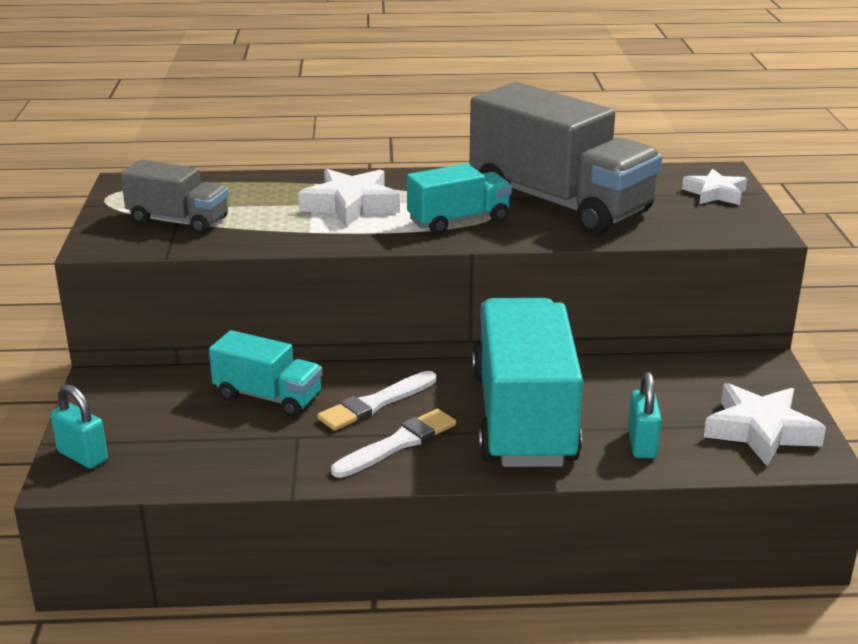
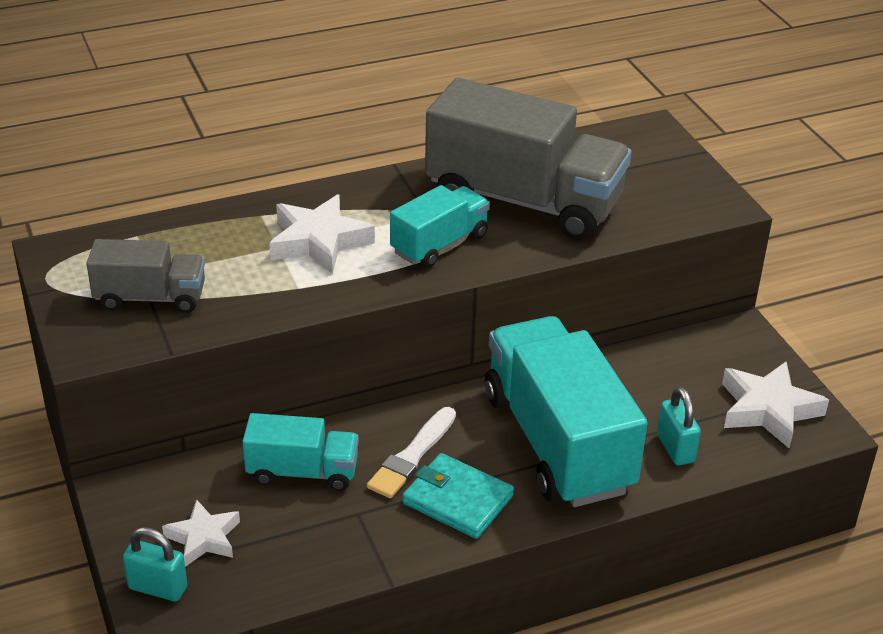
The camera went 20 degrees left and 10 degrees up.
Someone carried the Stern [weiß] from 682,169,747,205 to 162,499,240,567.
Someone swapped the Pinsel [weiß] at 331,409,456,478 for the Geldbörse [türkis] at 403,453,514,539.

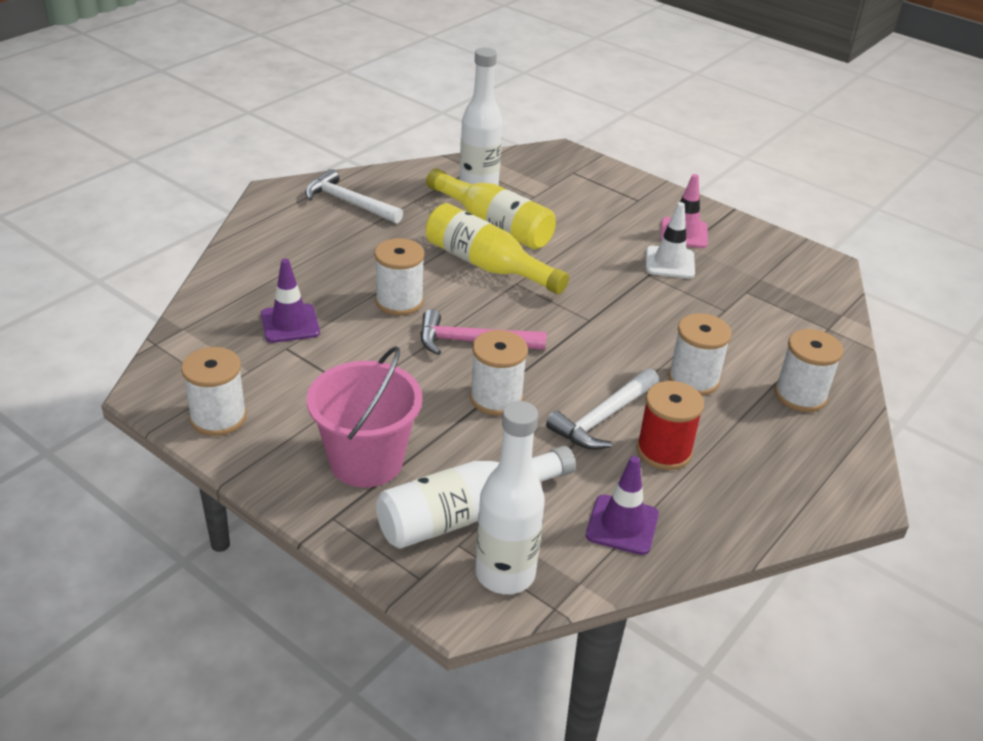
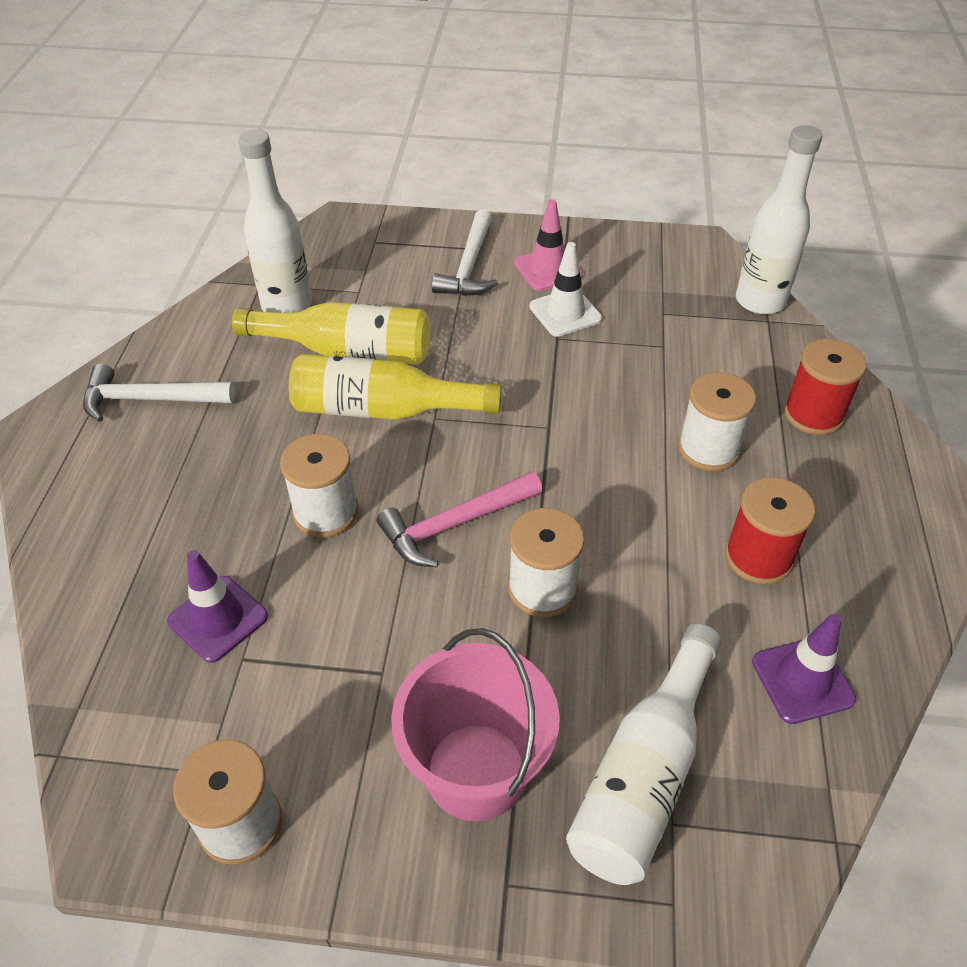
The camera went 30 degrees left and 10 degrees up.
Someone carried the Hammer [weiß] from 546,368,659,449 to 432,210,498,296.
Someone carried the Flasche [weiß] from 475,401,545,594 to 736,125,823,315.
Someone repainted the Garnrolle [weiß] at 775,329,843,412, which became the Garnrolle [rot] at 784,339,866,435.

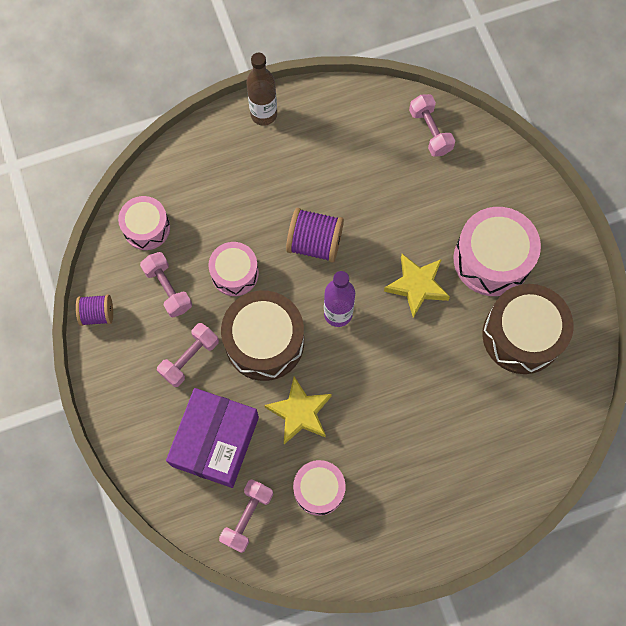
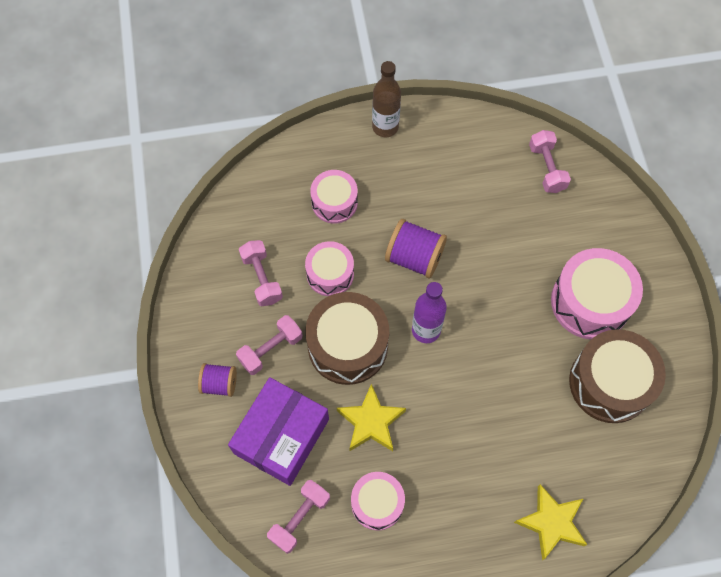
The camera went 10 degrees right and 5 degrees down.
Someone carried the Garnrolle [lila] from 76,294,113,326 to 198,363,237,397.
Someone carried the Trommel [rosa] from 118,196,170,250 to 310,170,358,224.
Someone carried the Stern [gelb] from 384,254,450,318 to 514,484,587,560.

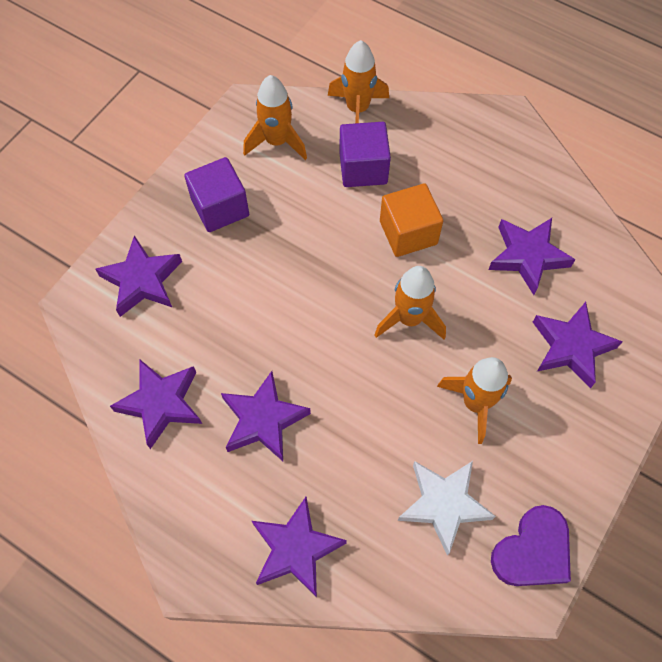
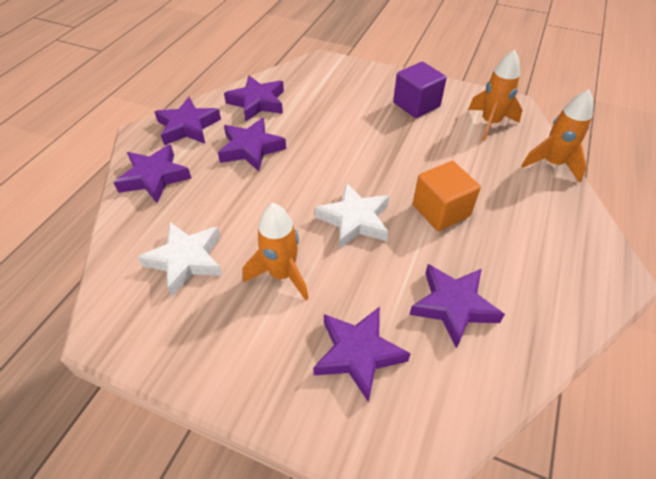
The camera went 80 degrees right and 15 degrees down.
Someone carried the Stern [lila] from 95,236,182,317 to 155,97,221,145.
Someone swapped the Rakete [orange] at 374,266,446,339 for the Stern [weiß] at 315,183,389,249.
Someone took away the Kubus [lila] at 339,122,391,187.
Someone took away the Herz [lila] at 491,505,571,586.

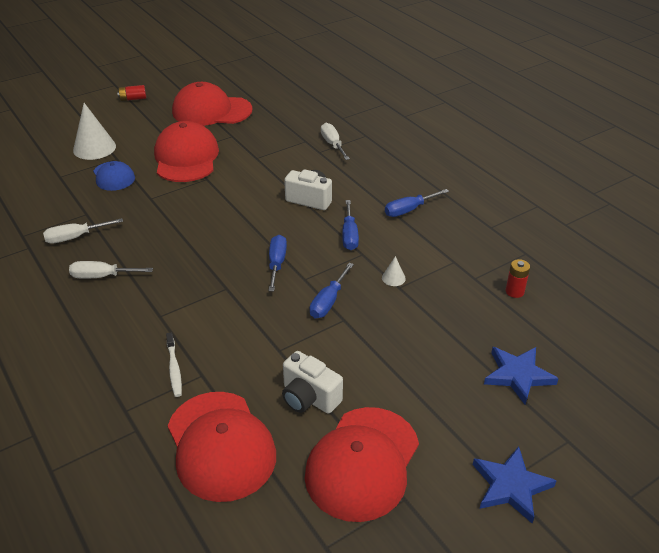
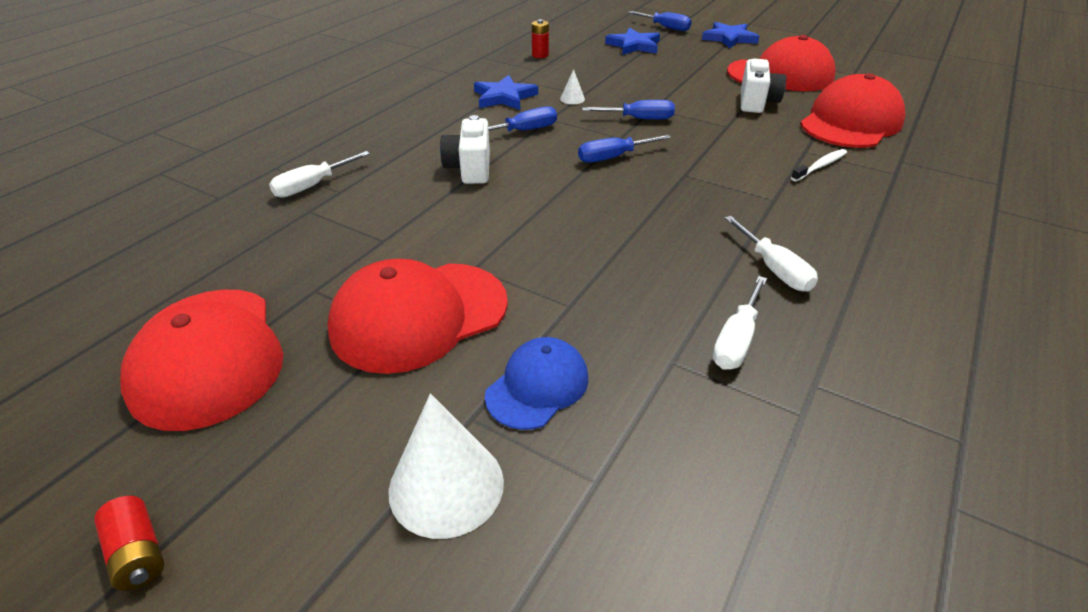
The camera went 115 degrees left and 0 degrees up.
Someone put down the Stern [blau] at 474,75,538,110.
Someone carried the Schraubenzieher [blau] from 385,189,449,217 to 628,11,692,31.
Someone rotated the Schraubenzieher [weiß] at 43,218,123,244 by 75 degrees clockwise.

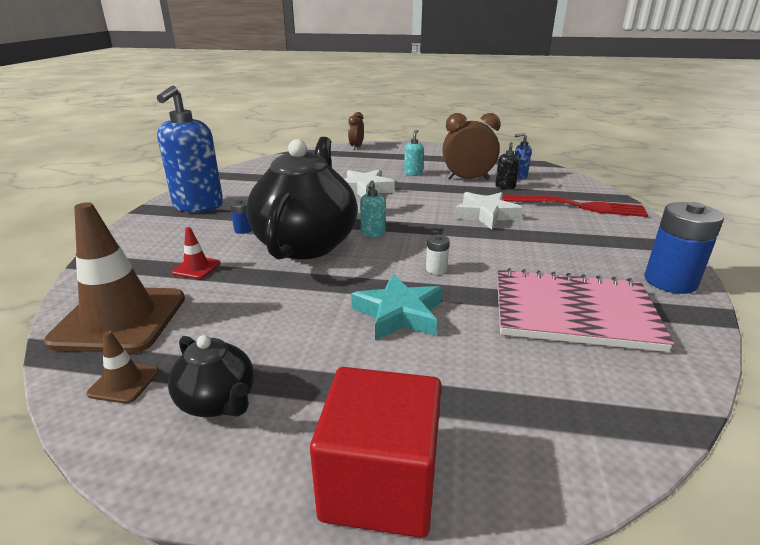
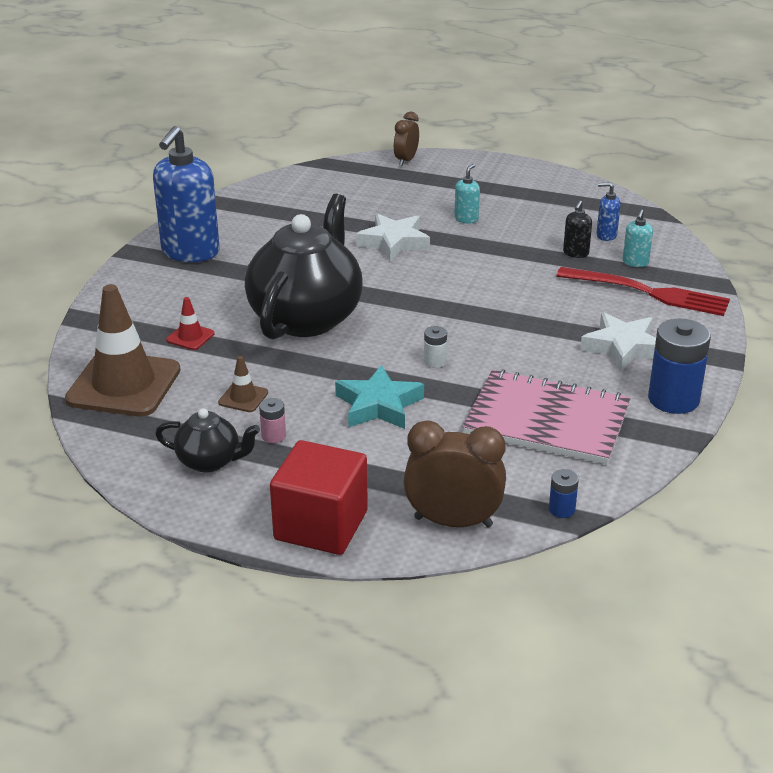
The camera went 10 degrees right and 5 degrees up.
Someone rotated the Teekanne [schwarz] at 168,335,254,417 by 45 degrees counterclockwise.
Someone carried the Leitkegel [braun] from 86,331,159,404 to 218,356,268,412.
Someone put down the Batterie [rosa] at 259,398,286,443.
Someone carried the Wecker [braun] from 442,113,501,180 to 403,420,506,528.
Someone carried the Batterie [blau] from 230,200,252,234 to 549,469,579,518.
Someone carried the Stern [weiß] from 455,192,523,229 to 580,312,656,371.
Someone carried the Seifenspender [türkis] from 360,180,386,237 to 622,209,653,267.

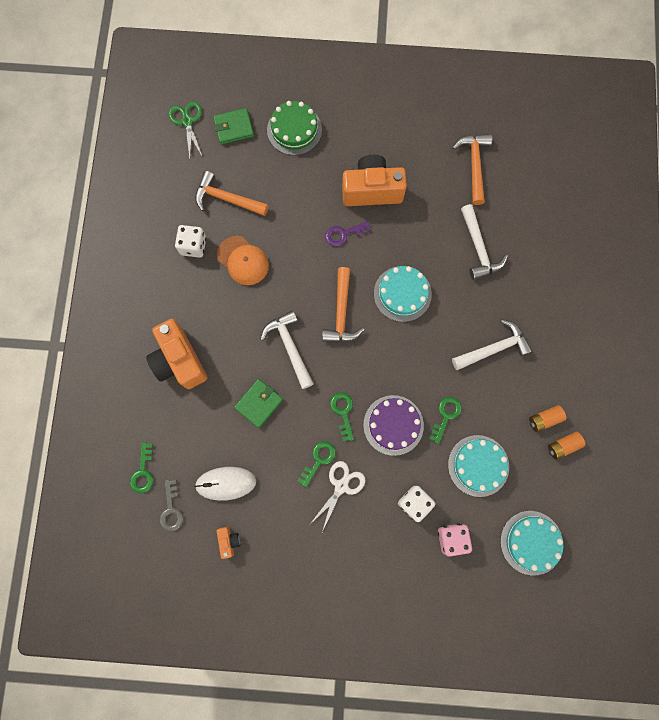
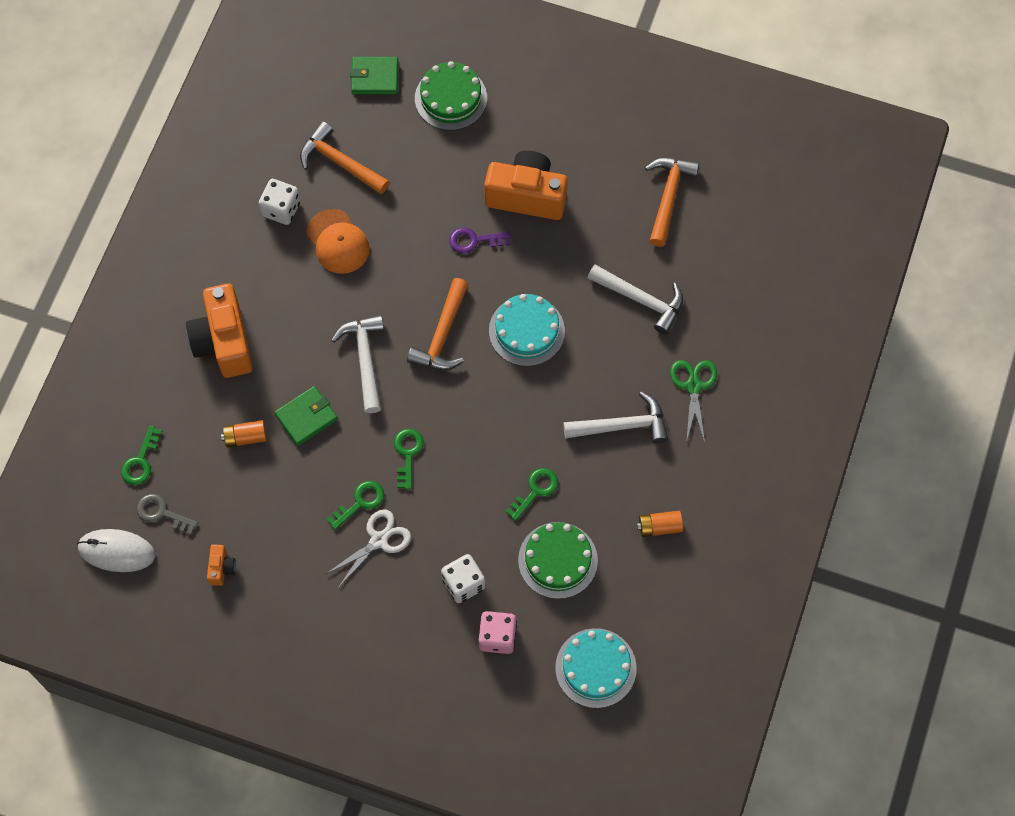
The camera went 15 degrees right and 10 degrees down.
Someone carried the Computermaus [weiß] from 194,467,256,501 to 77,529,155,572.
Someone rotated the Schlüssel [grau] at 160,480,183,532 by 105 degrees clockwise.
Someone carried the Batterie [orange] from 548,432,585,460 to 221,420,267,448.
Someone repainted the Kuchen [türkis] at 448,435,509,497, which became the Kuchen [grün] at 518,522,598,599.
Someone rotated the Hammer [weiß] at 461,204,508,280 by 60 degrees counterclockwise.
Someone carried the Schere [grün] from 169,101,202,158 to 670,360,717,442.
Someone took away the Kuchen [lila] at 363,395,424,456.

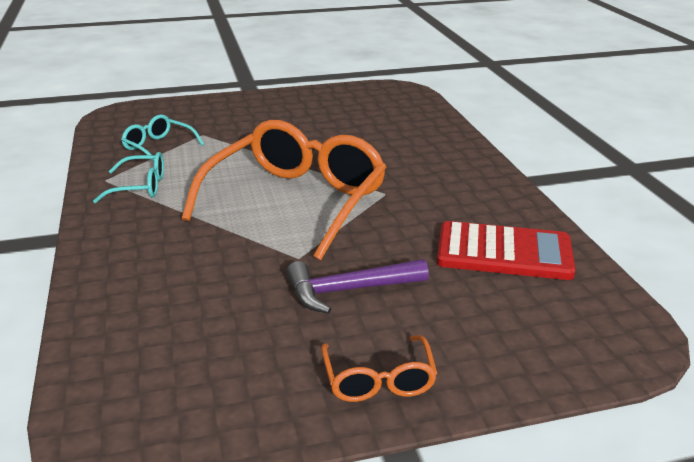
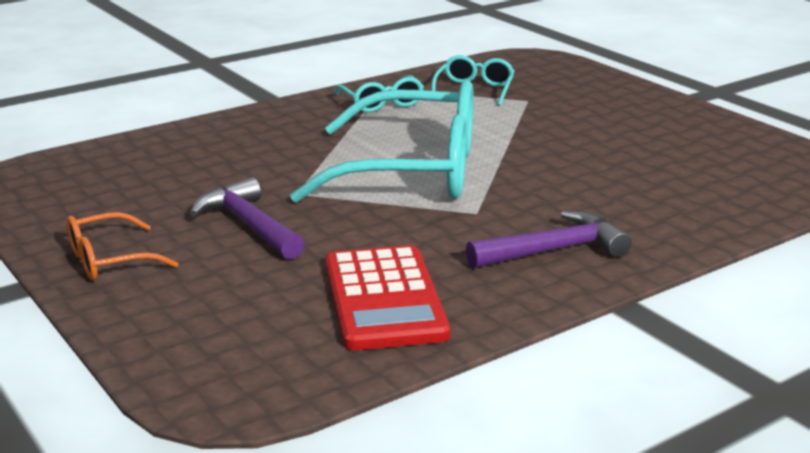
The camera went 70 degrees right and 5 degrees down.
Someone repainted the Brille [orange] at 182,120,387,261, which became the Brille [türkis] at 290,80,474,203.
Someone put down the Hammer [lila] at 466,211,632,268.

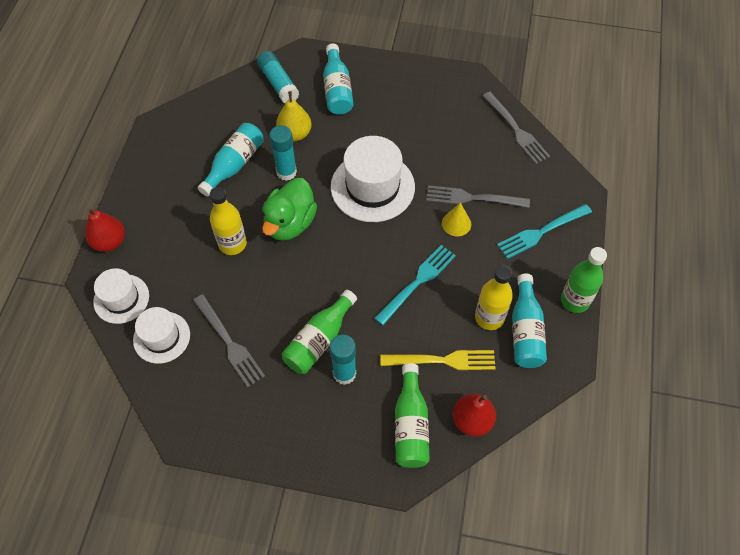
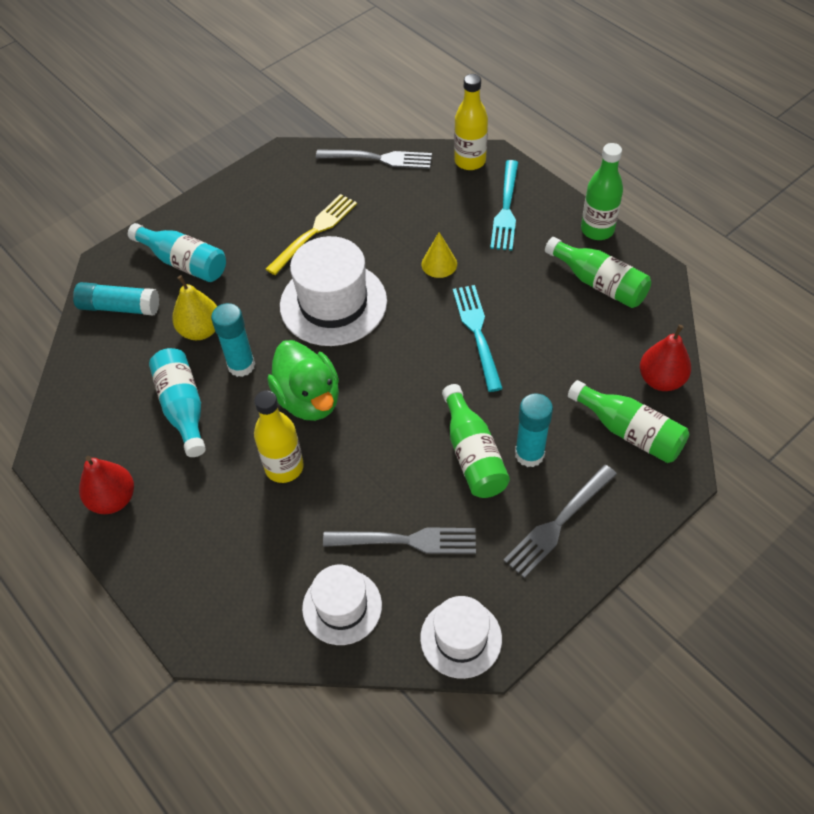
The camera went 50 degrees left and 5 degrees down.
Someone carried the Birne [rot] from 85,208,125,252 to 79,456,134,514.
Someone carried the Gabel [gelb] from 380,350,496,370 to 266,194,357,275.
Someone carried the Hut [weiß] from 93,268,149,324 to 420,596,502,679.
Someone carried the Flasche [gelb] from 475,265,513,330 to 454,74,488,170.
Someone carried the Gabel [grau] from 426,185,530,208 to 503,465,617,578.
Someone repainted the Flasche [türkis] at 512,273,547,368, which became the Flasche [grün] at 545,237,651,308.

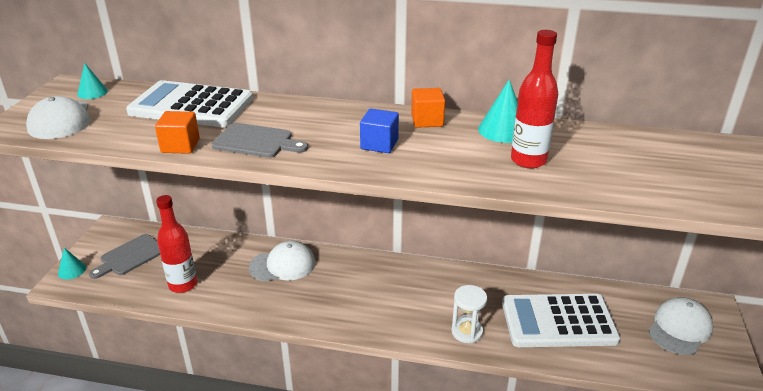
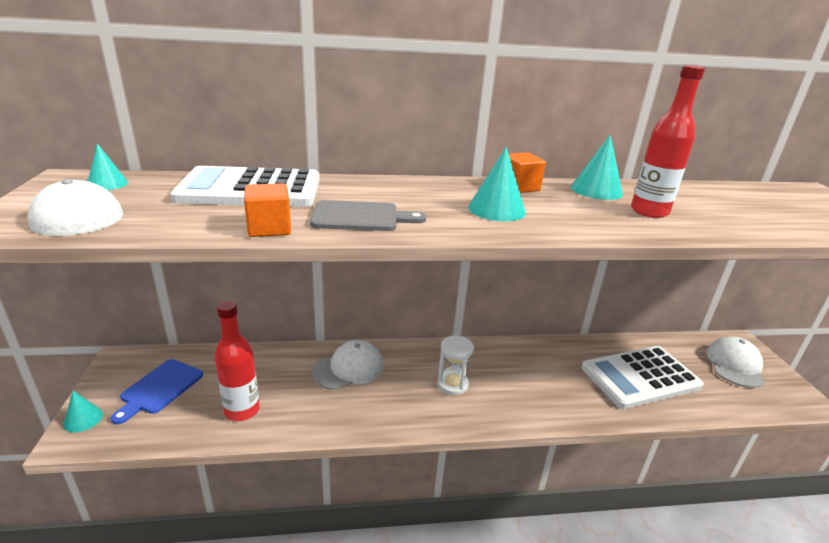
The camera went 20 degrees left and 5 degrees down.
Someone repainted the Schneidebrett [grau] at 89,234,160,279, which became the Schneidebrett [blau] at 110,359,203,425.
Someone carried the Sanduhr [weiß] from 451,285,487,343 to 437,336,474,395.
Someone swapped the Kubus [blau] at 360,109,399,153 for the Kegel [türkis] at 468,147,526,222.

